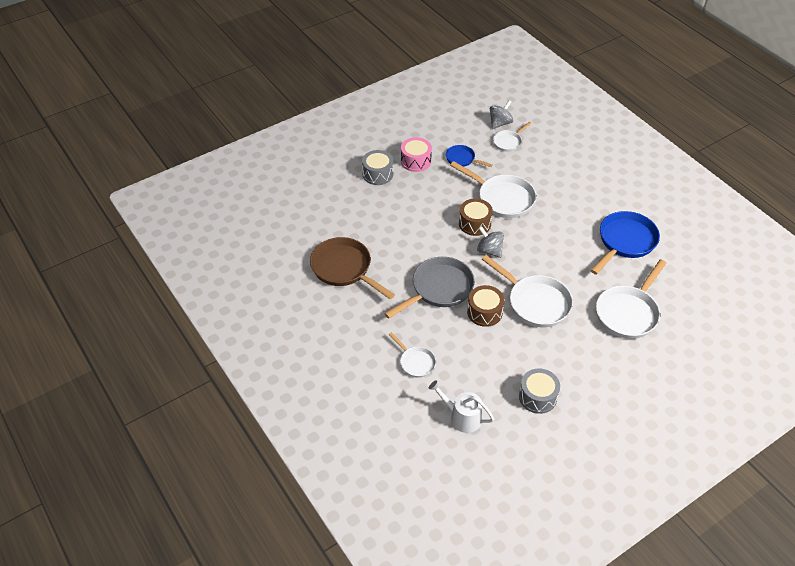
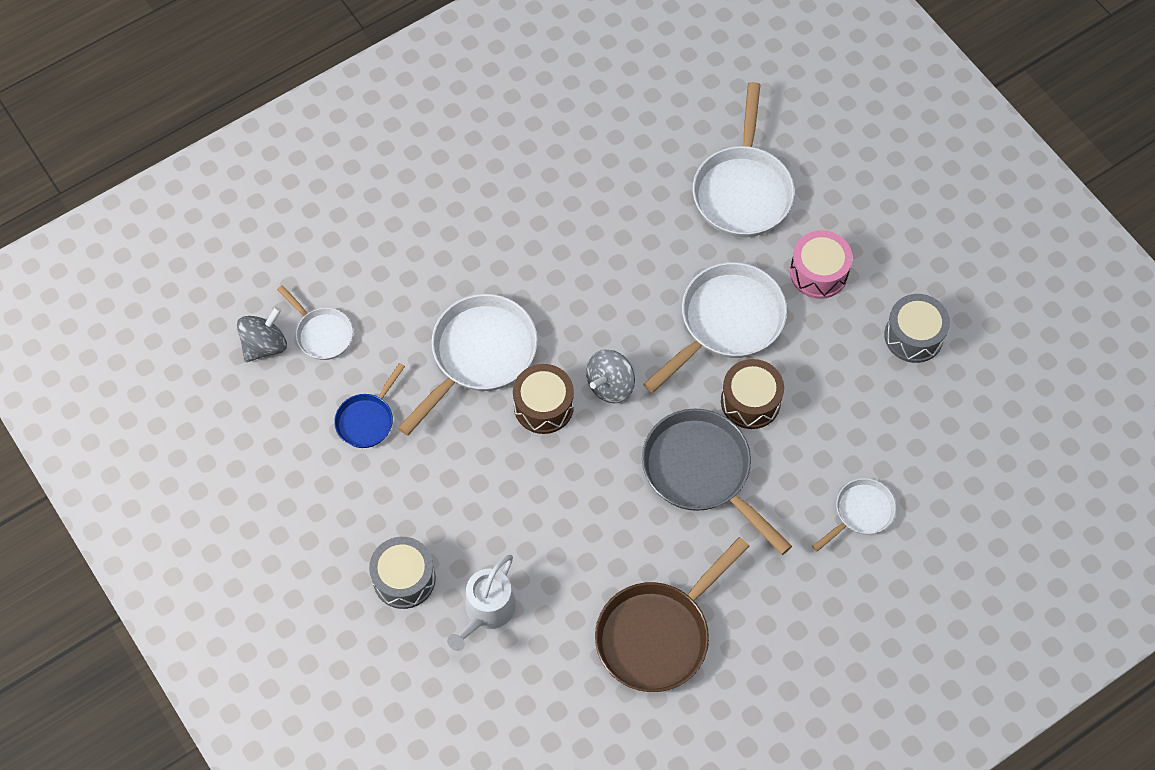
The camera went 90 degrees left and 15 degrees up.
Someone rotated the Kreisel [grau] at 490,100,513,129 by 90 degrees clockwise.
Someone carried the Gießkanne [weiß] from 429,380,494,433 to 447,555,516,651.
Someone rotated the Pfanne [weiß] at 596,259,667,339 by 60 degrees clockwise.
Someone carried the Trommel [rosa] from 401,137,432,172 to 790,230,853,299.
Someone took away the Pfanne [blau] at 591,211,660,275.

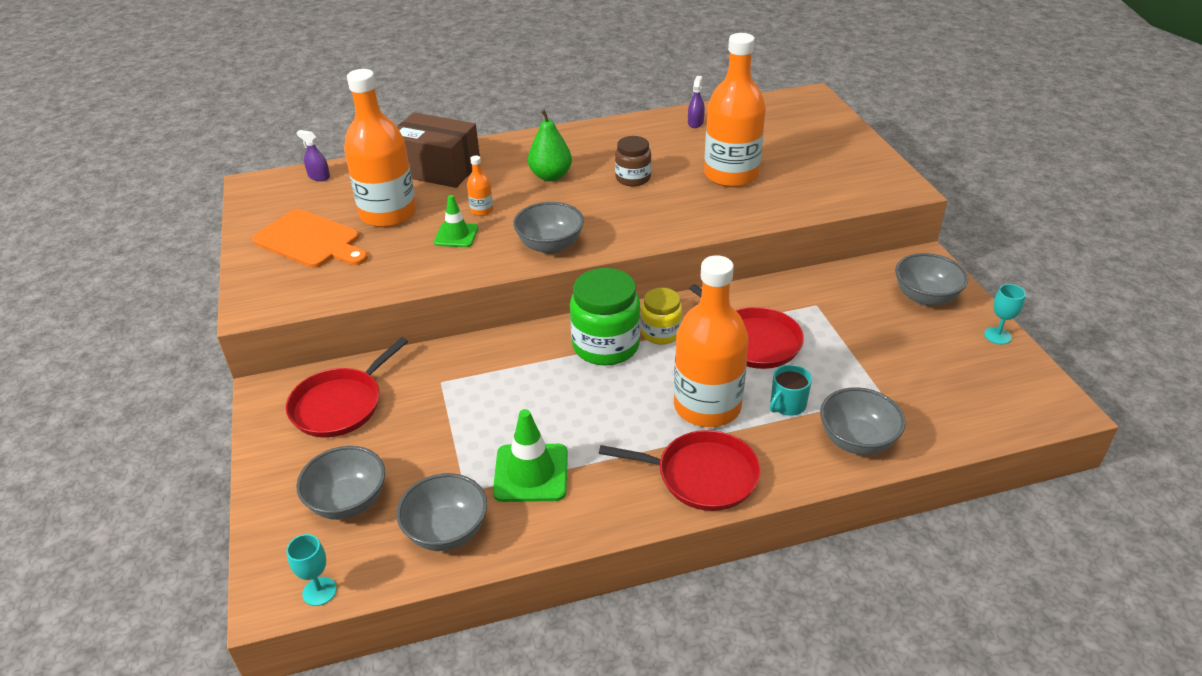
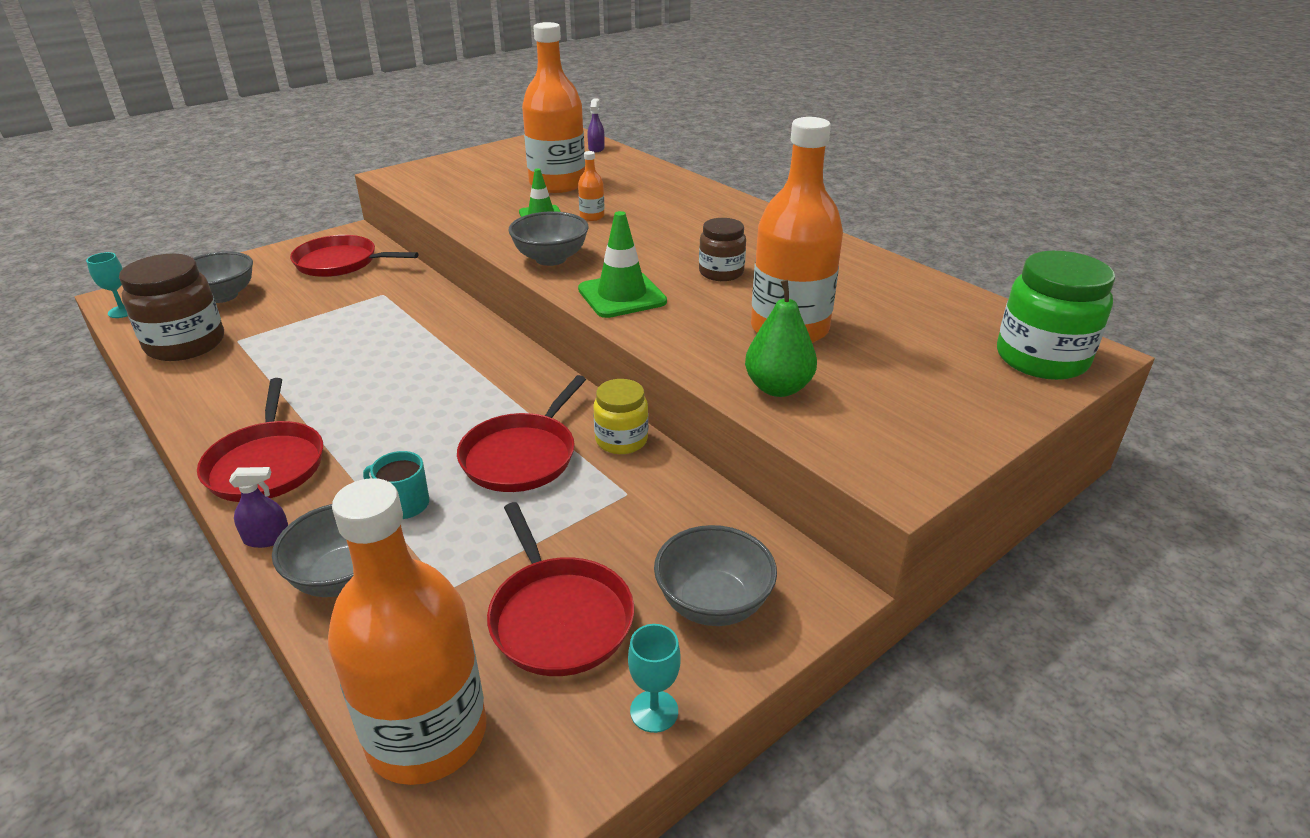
The camera went 65 degrees right and 5 degrees down.
Someone swapped the Schüssel [grau] at 396,473,487,551 for the Einmachglas [braun] at 119,254,224,361.
Someone carried the Sprühflasche [lila] from 688,76,705,128 to 229,467,288,548.
Someone carried the Flasche [orange] from 674,255,749,427 to 328,478,487,785.
Someone put down the Pfanne [rot] at 487,502,634,676.
Someone carried the Leitkegel [grün] from 493,409,568,502 to 578,211,667,318.
Someone carried the Einmachglas [gelb] from 641,288,682,345 to 594,379,648,454.
Someone carried the Birne [grün] from 528,109,572,181 to 745,280,817,397.
Someone carried the Einmachglas [grün] from 570,268,641,366 to 997,251,1115,380.
Someone took away the Schneidebrett [orange] at 252,209,368,268.
Someone took away the Schachtel [braun] at 397,113,480,188.

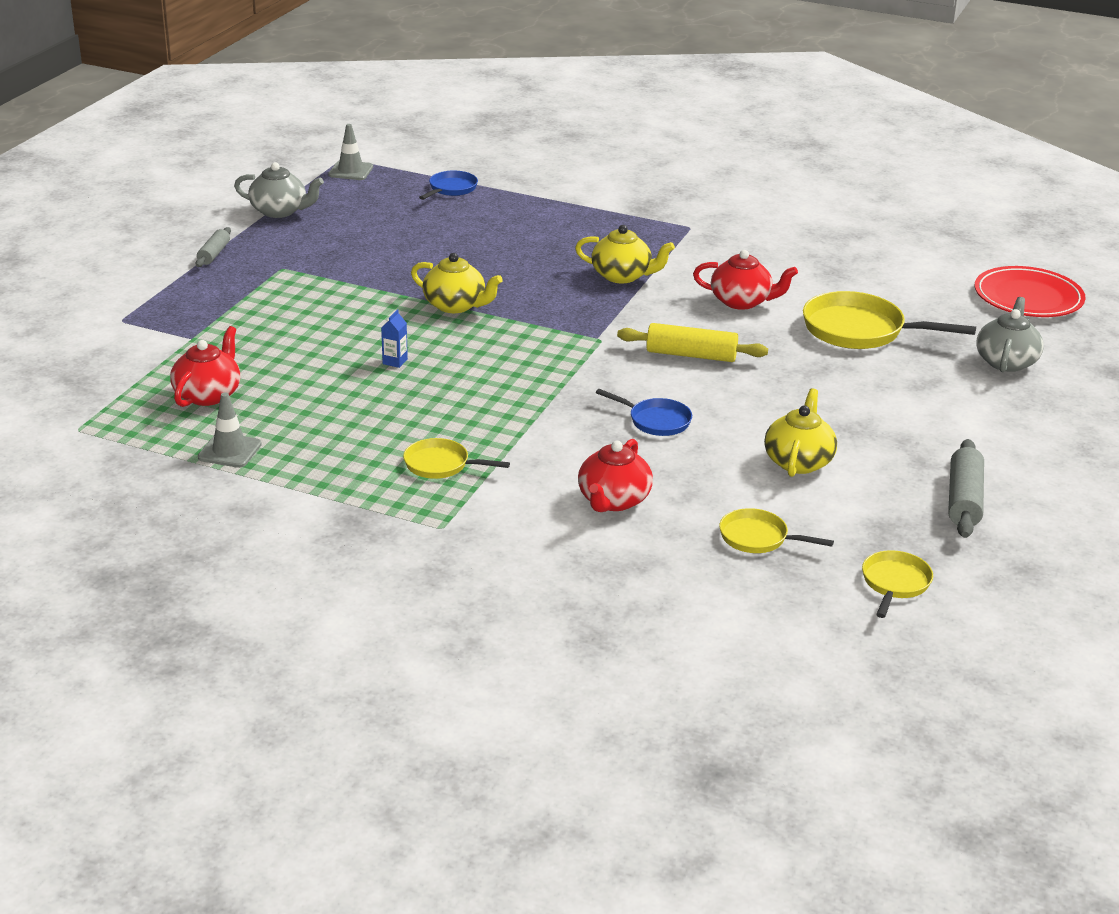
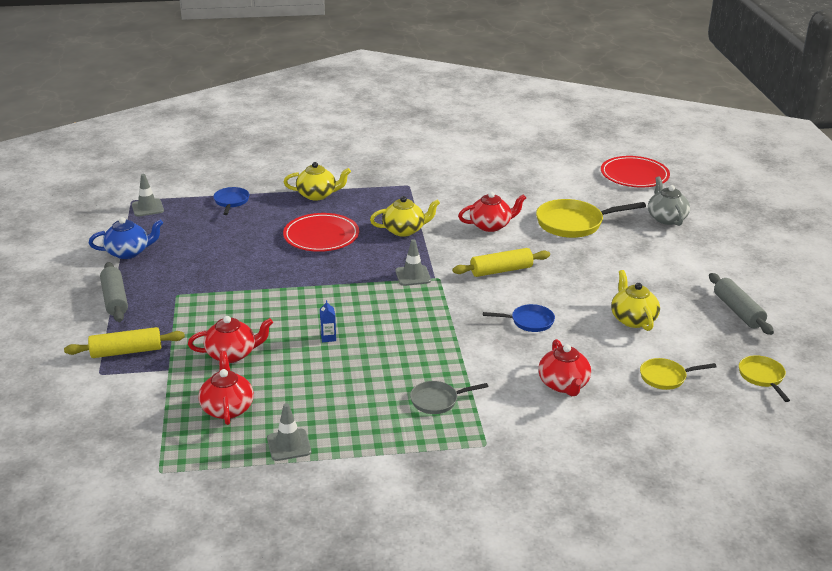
The camera went 30 degrees left and 0 degrees up.
Someone put down the Nudelholz [gelb] at 64,327,185,358.
Someone repainted the Teekanne [grau] at 234,162,324,218, which became the Teekanne [blau] at 89,217,163,259.
Someone scaled the Nudelholz [grau] at 195,227,231,267 by 1.60.
Someone put down the Teekanne [rot] at 188,316,273,363.
Someone put down the Teller [rot] at 283,213,359,252.
Someone carried the Teekanne [gelb] from 411,253,503,313 to 284,162,351,201.
Someone put down the Leitkegel [grau] at 395,239,431,286.
Someone repainted the Pfanne [gelb] at 403,438,510,479, which became the Pfanne [grau] at 410,381,488,414.

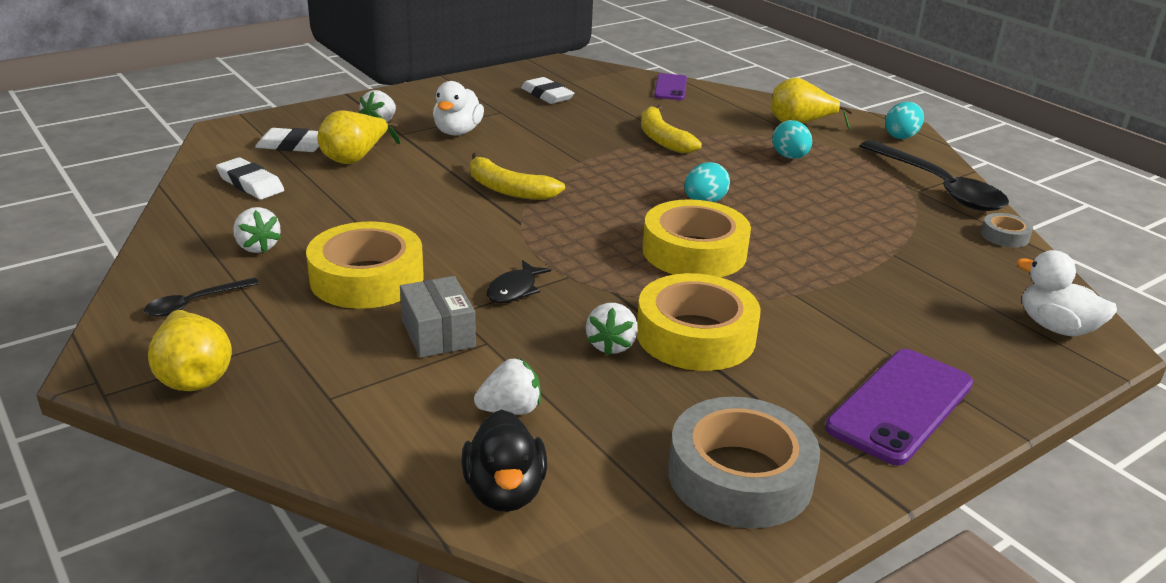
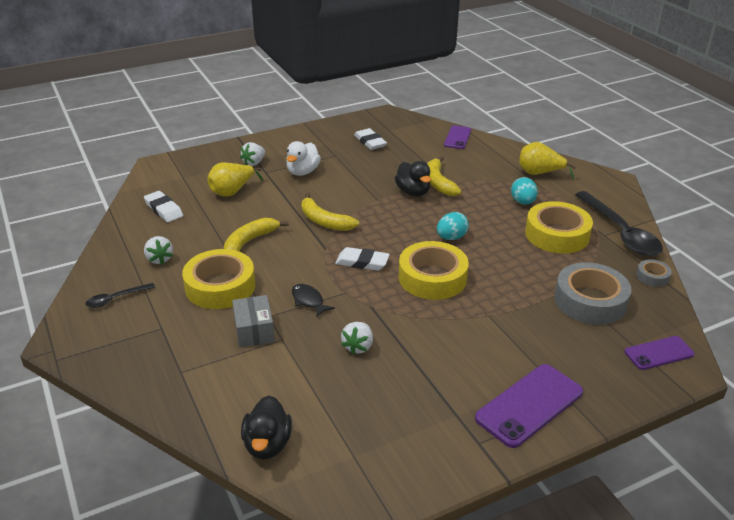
The camera went 10 degrees right and 5 degrees up.
Someone put down the Banane [gelb] at 224,218,289,252.
Someone rotated the Fisch [schwarz] at 487,260,551,303 by 105 degrees clockwise.
Someone carried the Radiergummi [weiß] from 255,128,319,152 to 335,247,390,271.
Someone put down the Ente [schwarz] at 395,161,431,196.
Someone carried the Klebeband [gelb] from 637,273,761,371 to 525,201,593,254.
Someone carried the Klebeband [grau] from 668,397,820,528 to 554,262,631,325.
Someone swapped the Ente [weiß] at 1016,250,1117,336 for the Handy [lila] at 625,336,695,370.
Someone took away the Birne [gelb] at 148,310,232,391.
Someone took away the Erdbeere [weiß] at 474,359,541,415.
Someone took away the Ei [türkis] at 885,102,924,139.

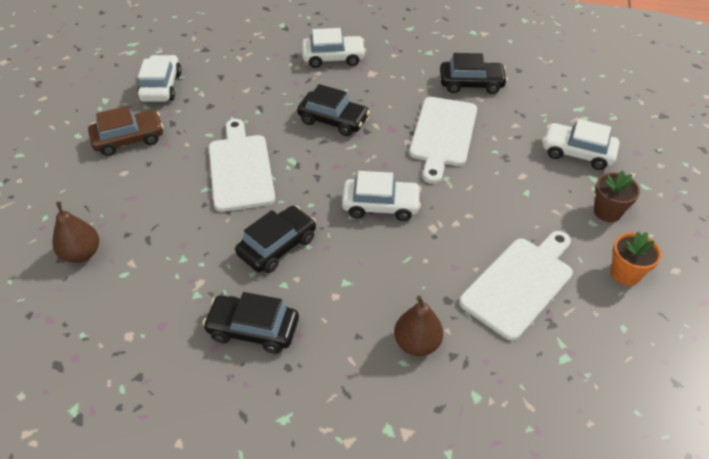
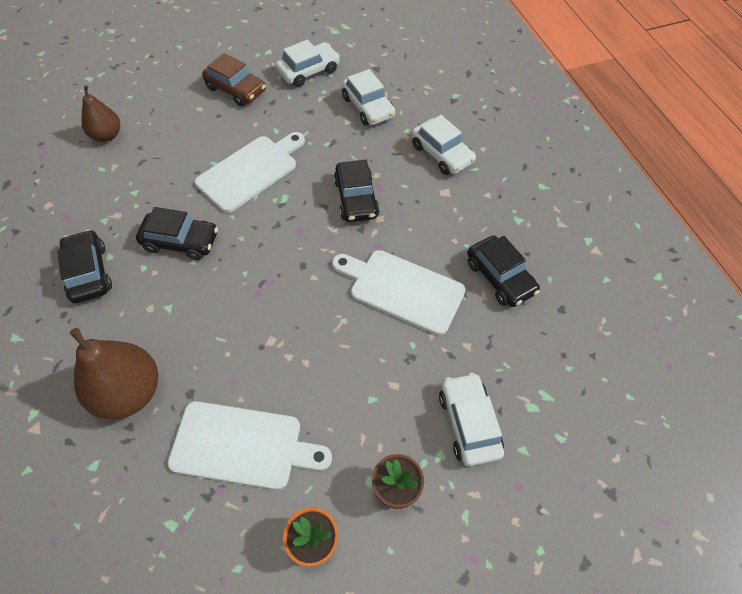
The camera went 55 degrees right and 10 degrees up.
Someone scaled the Birne [braun] at 394,296,443,356 by 1.62.
Someone rotated the Schneidebrett [weiß] at 409,97,477,184 by 45 degrees clockwise.
Someone carried the Auto [weiß] from 342,171,421,221 to 342,69,395,126.

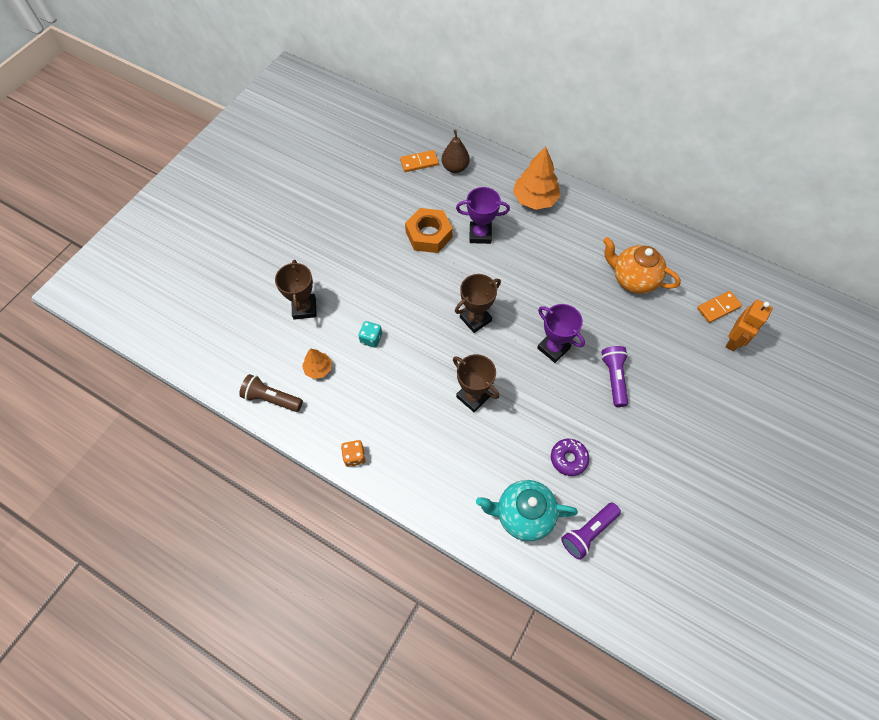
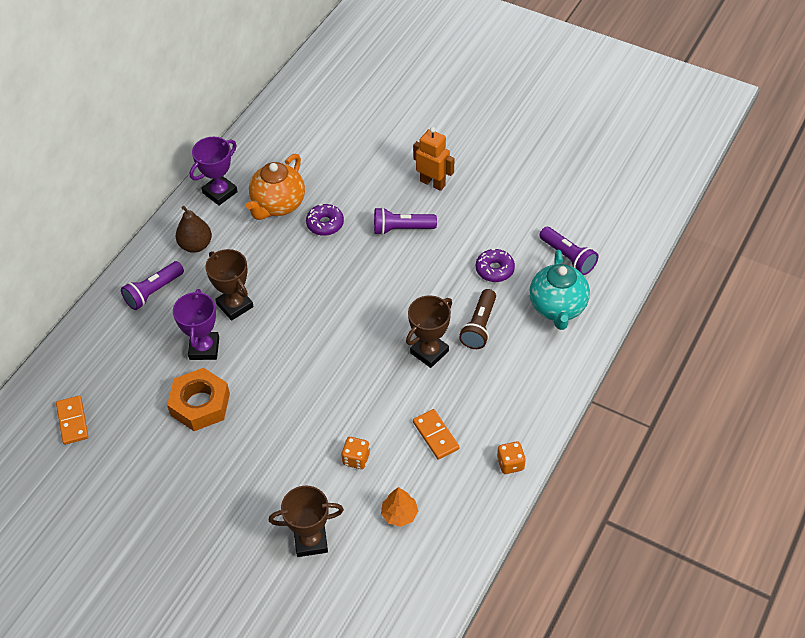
The camera went 90 degrees left and 10 degrees down.
Someone swapped the Baum [orange] at 513,147,560,210 for the Taschenlampe [lila] at 121,261,184,310.
Someone carried the Birne [braun] from 441,130,470,173 to 176,206,212,253.
Someone carried the Pokal [lila] from 537,304,585,363 to 190,137,238,205.
Someone carried the Pokal [braun] from 455,274,501,333 to 205,249,254,321.
Someone put down the Donut [lila] at 306,204,344,236.
Someone repainted the Spielwürfel [türkis] at 358,321,382,348, which became the Spielwürfel [orange] at 341,437,370,469.
Someone carried the Roboter [orange] from 726,300,773,351 to 413,127,454,191.
Someone carried the Dominostein [orange] from 697,291,742,323 to 413,409,459,460.
Someone carried the Taschenlampe [braun] from 239,374,303,412 to 459,289,496,349.

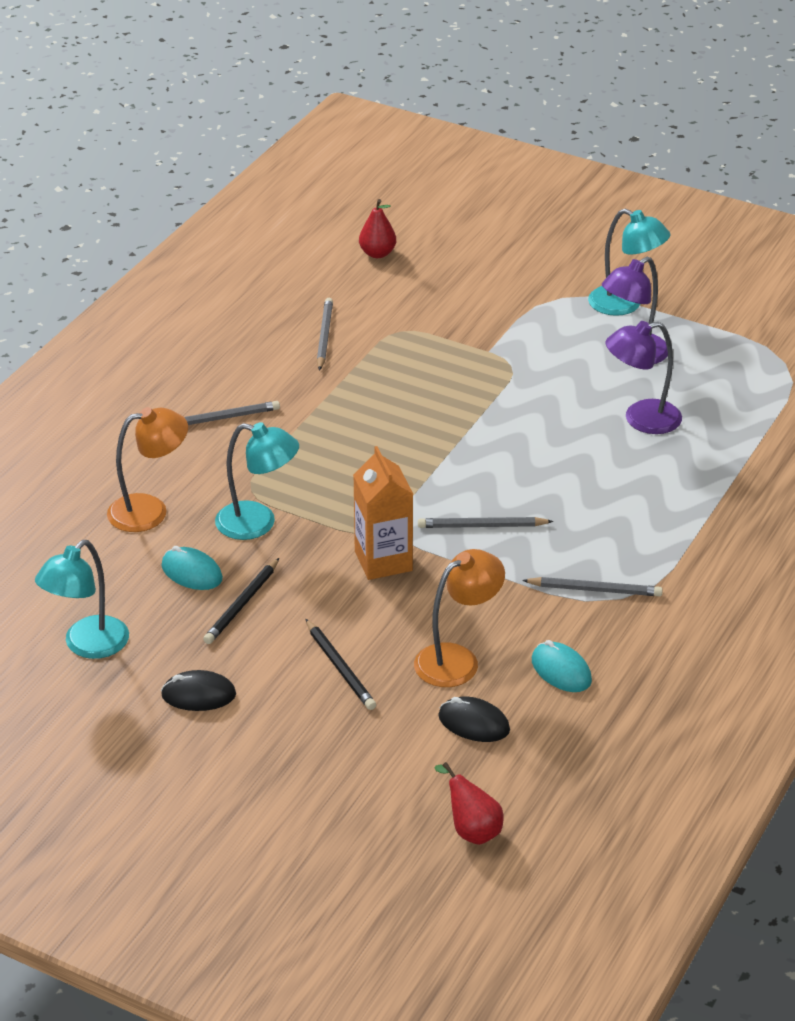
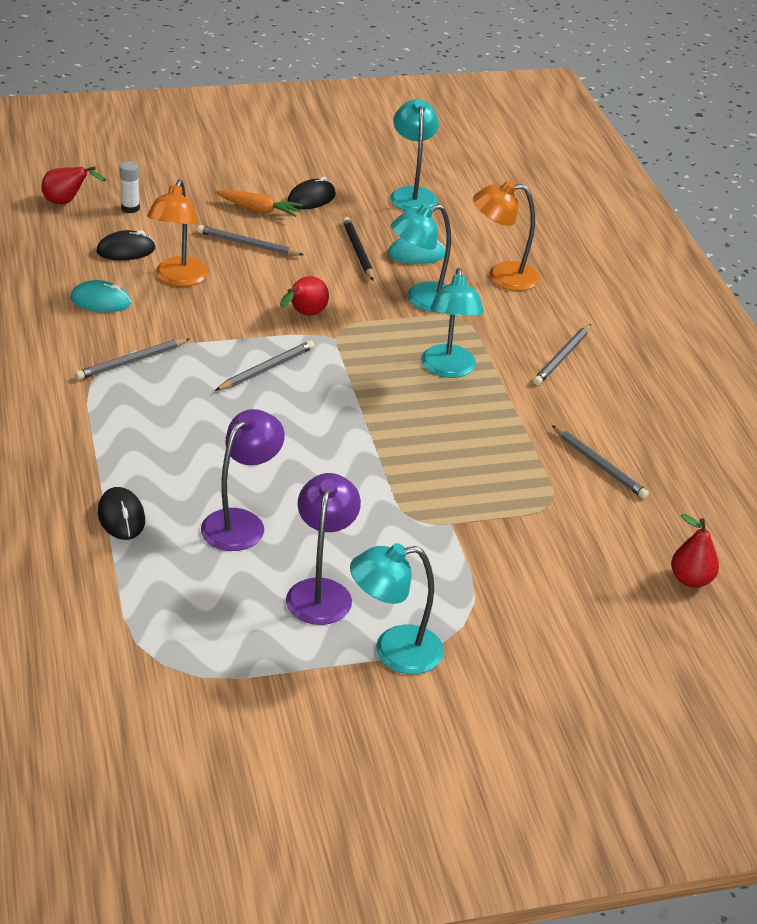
The camera went 135 degrees right and 0 degrees up.
Someone put down the Computermaus [schwarz] at 98,487,145,540.
Someone put down the Klebestift [weiß] at 119,161,140,213.
Someone repainted the Bleistift [schwarz] at 306,619,376,710, which became the Bleistift [grau] at 197,225,304,256.
Someone put down the Karotte [orange] at 215,189,303,217.
Someone swapped the Getränkekarton [orange] at 353,446,413,580 for the Birne [rot] at 280,276,329,316.
Someone put down the Lampe [türkis] at 421,268,484,378.
Someone rotated the Lampe [orange] at 107,407,188,532 by 60 degrees clockwise.

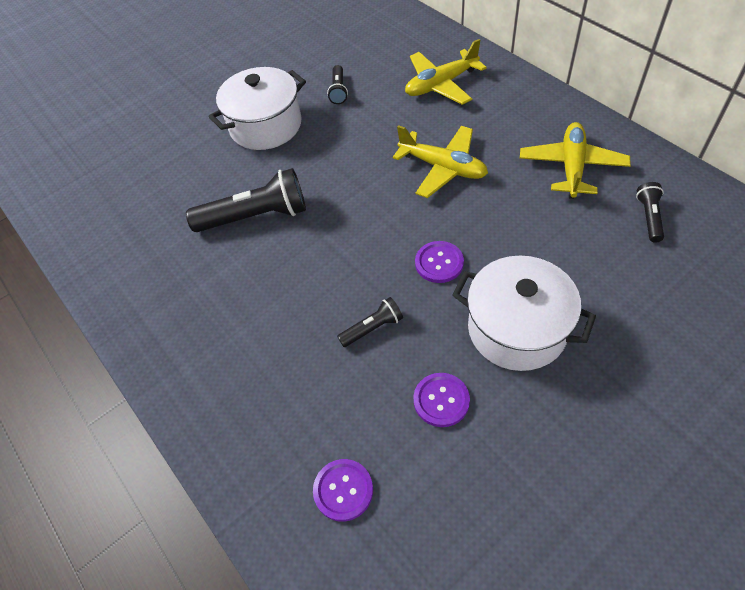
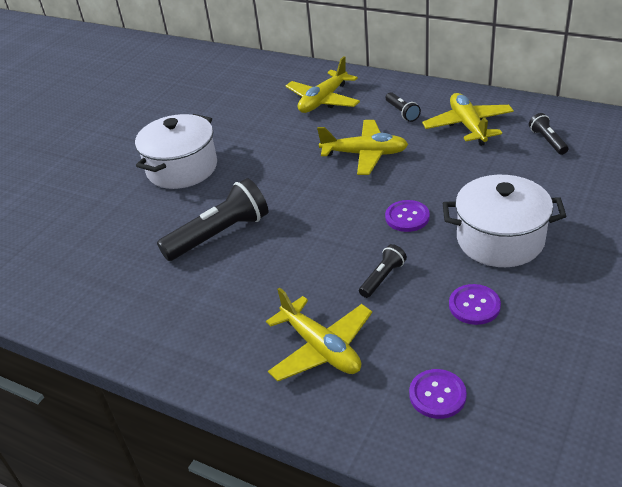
The camera went 25 degrees left and 15 degrees down.
Someone put down the Flugzeug [gelb] at 266,288,372,381.
Someone carried the Taschenlampe [schwarz] from 327,65,348,104 to 386,92,421,122.

